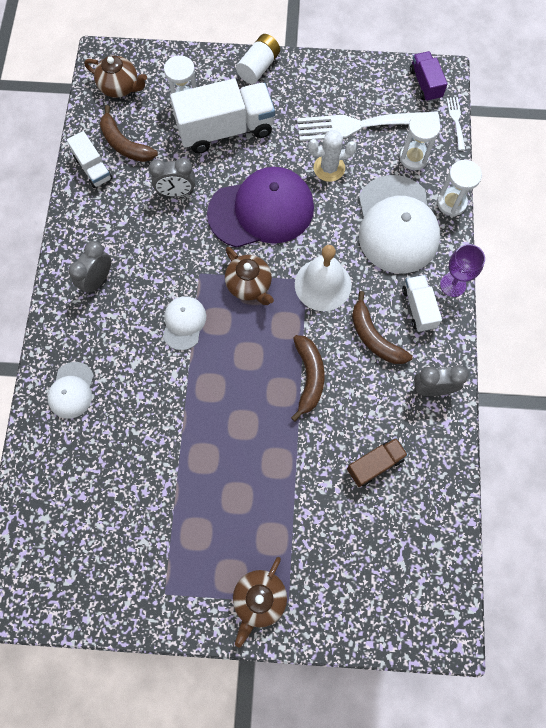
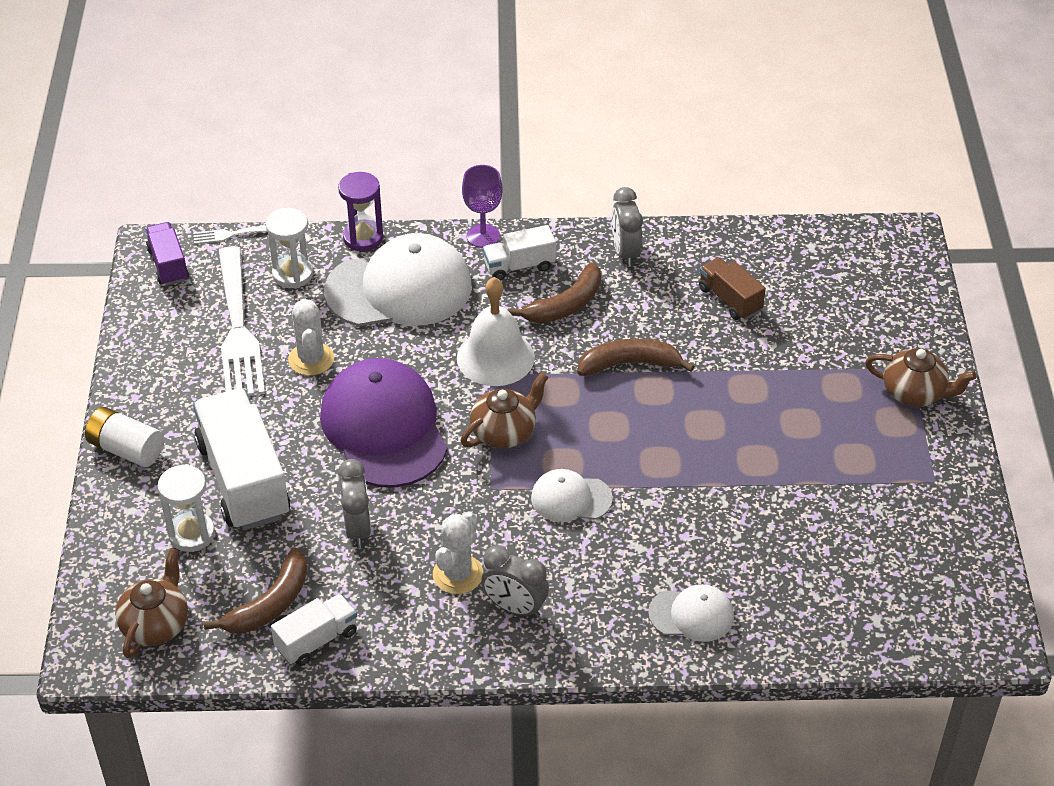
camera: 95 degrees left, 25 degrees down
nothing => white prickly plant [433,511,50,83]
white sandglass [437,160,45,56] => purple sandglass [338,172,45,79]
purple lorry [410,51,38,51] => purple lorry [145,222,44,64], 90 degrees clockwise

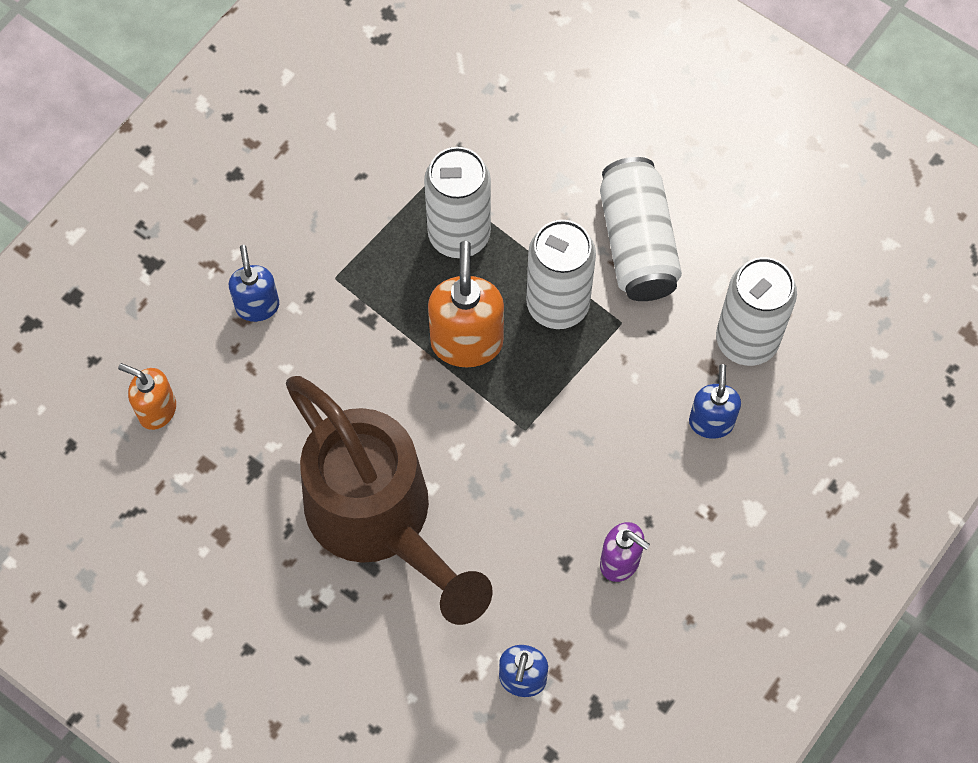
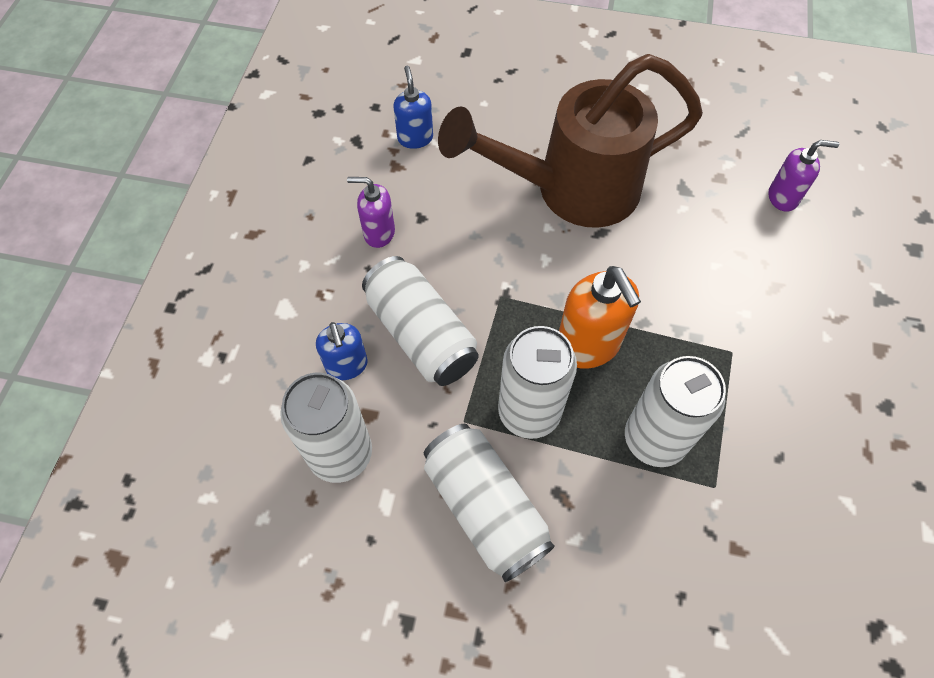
camera: 155 degrees right, 5 degrees down
cobalt soap dispenser [229,245,50,77] => nothing
nothing => white tin [362,256,117,130]
orange soap dispenser [118,363,58,67] => purple soap dispenser [768,140,71,72]
dark brown sprinkling can [286,376,207,249] => dark brown sprinkling can [438,54,265,174], 45 degrees counterclockwise

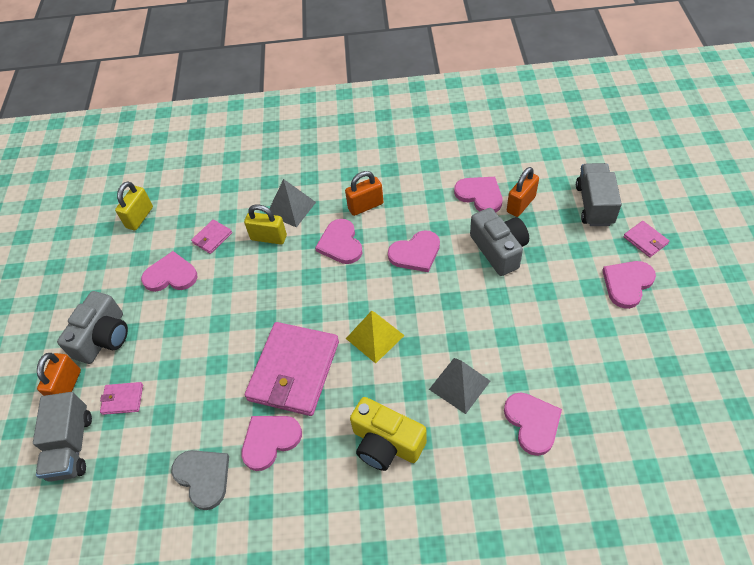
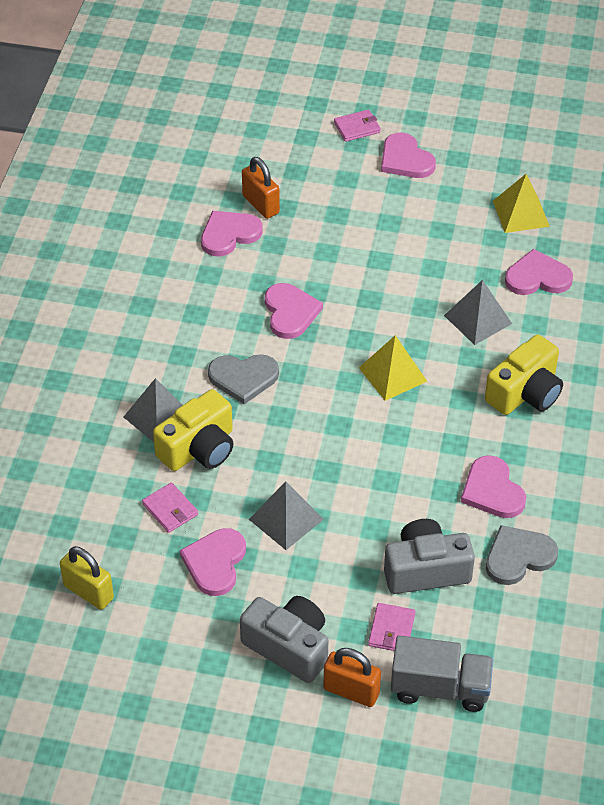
camera: 80 degrees left, 5 degrees down
pink wallet [245,322,94,94] => nothing
orange small lock [345,171,38,45] => nothing
gray lorry [576,163,46,63] => nothing
nothing => gray pyramid shape [249,482,75,68]
nothing => yellow pyramid shape [493,174,57,59]
gray photo camera [470,208,59,68] => gray photo camera [384,519,91,75], relocated
yellow small lock [244,204,43,41] => yellow photo camera [153,389,80,82]
pink heart shape [315,219,47,45] => gray heart shape [208,354,71,50]

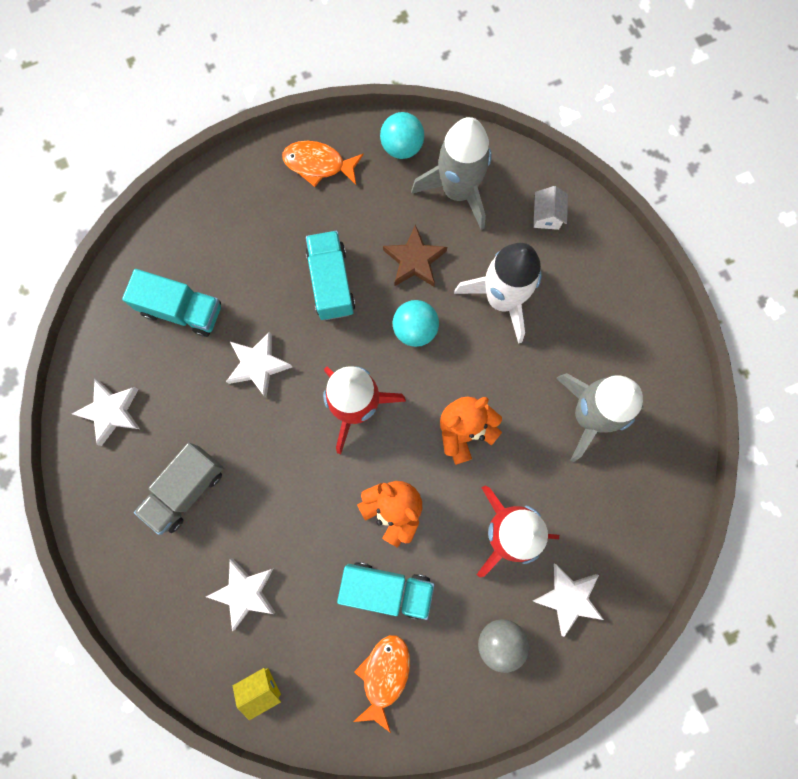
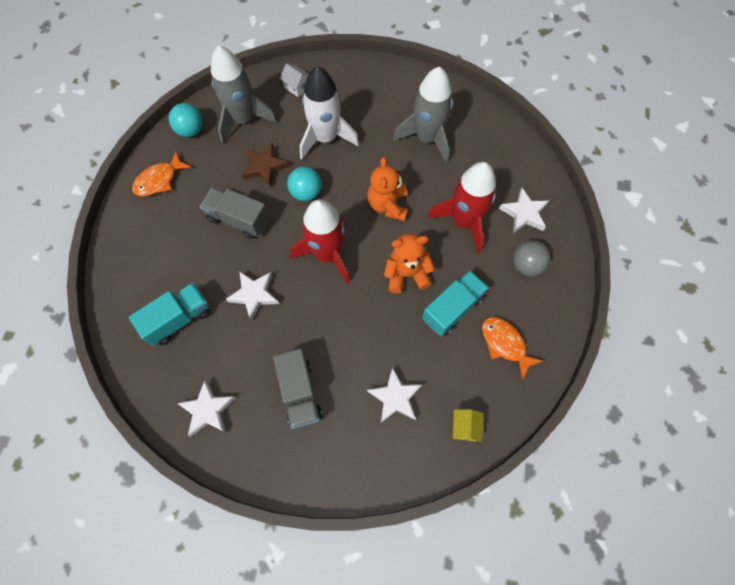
camera: 55 degrees left, 10 degrees down
aqua lorry [306,231,49,89] => gray lorry [199,187,70,52]

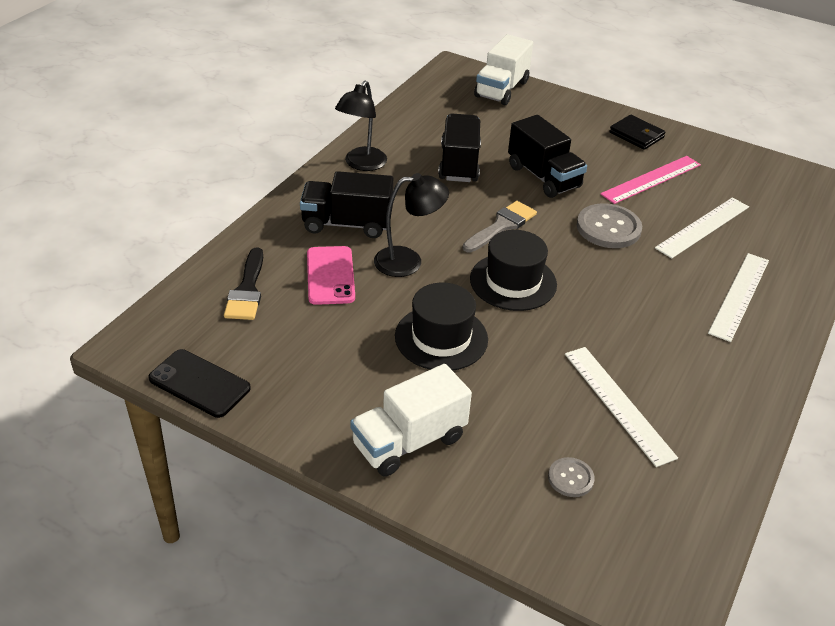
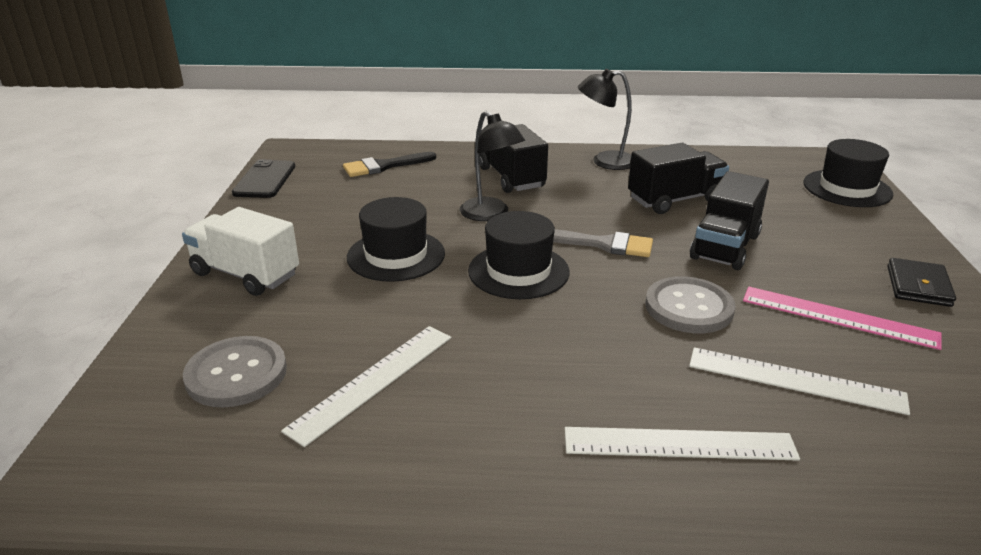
camera: 65 degrees right, 10 degrees down
pink phone [307,246,48,59] => nothing
white lorry [474,34,59,71] => ebony tall hat [804,139,89,68]
gray button [548,457,47,40] => gray button [183,336,104,71], x1.86

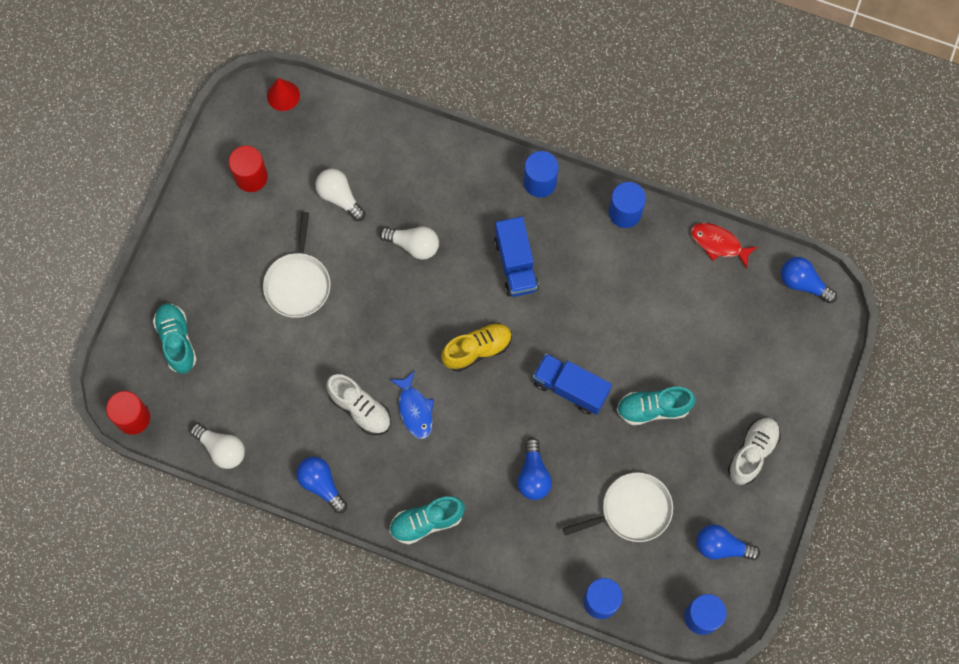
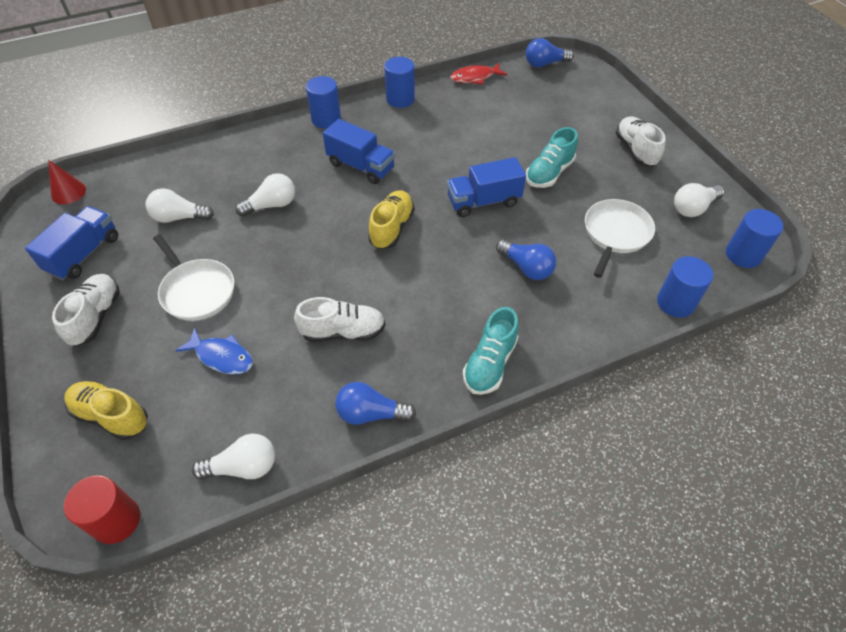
camera: 45 degrees left, 20 degrees down
nothing => white sneaker [52,274,68,73]
cobalt fish [390,371,44,68] => cobalt fish [175,327,78,47], relocated
scarlet cylinder [229,146,39,46] => cobalt lorry [25,206,93,74]
aqua sneaker [153,303,44,71] => yellow sneaker [64,381,84,59]
cobalt light bulb [697,524,63,36] => white light bulb [674,183,50,34]

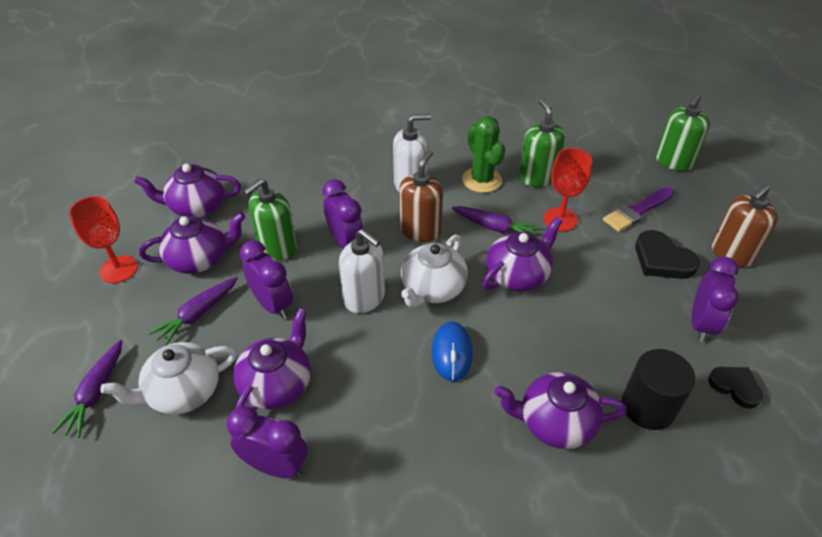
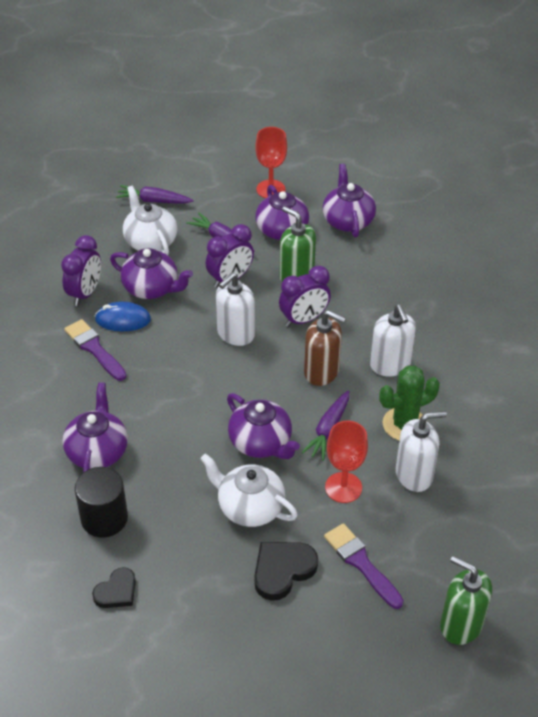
camera: 90 degrees right, 0 degrees up
purple clock [692,256,47,86] => nothing
dark brown soap dispenser [712,184,66,83] => nothing
nothing => purple paint brush [64,319,62,62]
white china teapot [401,234,67,74] => white china teapot [200,454,98,73], relocated
cobalt computer mouse [431,321,42,61] => cobalt computer mouse [95,302,56,29], relocated
leaf-green soap dispenser [519,99,46,88] => white soap dispenser [396,411,51,81]

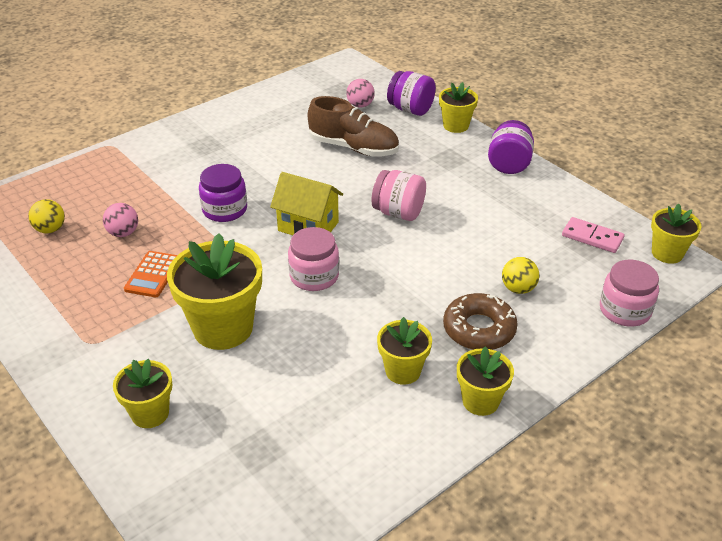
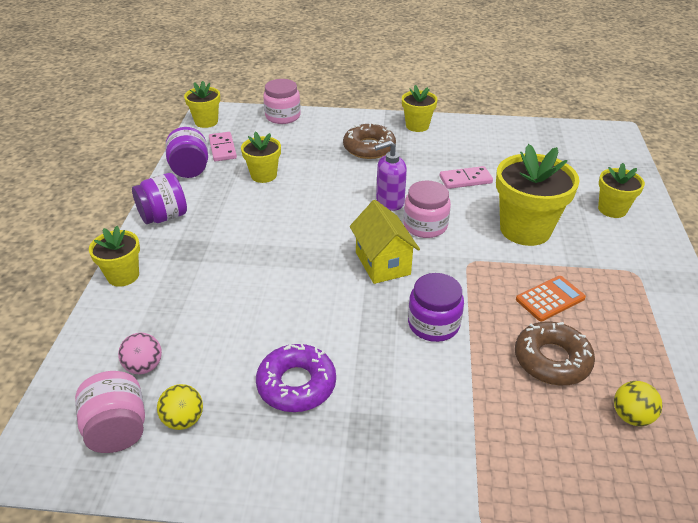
camera: 135 degrees left, 0 degrees up
dark brown sneaker [308,96,91,61] => nothing
nothing => purple donut [256,344,80,68]
nothing => purple soap dispenser [374,140,33,71]
nothing => pink domino [440,166,53,23]
pink jar [372,170,54,51] => pink jar [75,371,70,82], relocated
yellow flower pot [377,317,55,68] => yellow flower pot [241,132,40,51], relocated
purple jar [387,71,49,45] => purple jar [165,127,43,51], relocated
yellow ball [502,257,37,37] => yellow ball [157,384,46,46], relocated
pink ball [103,203,35,34] => dark brown donut [515,321,80,64]

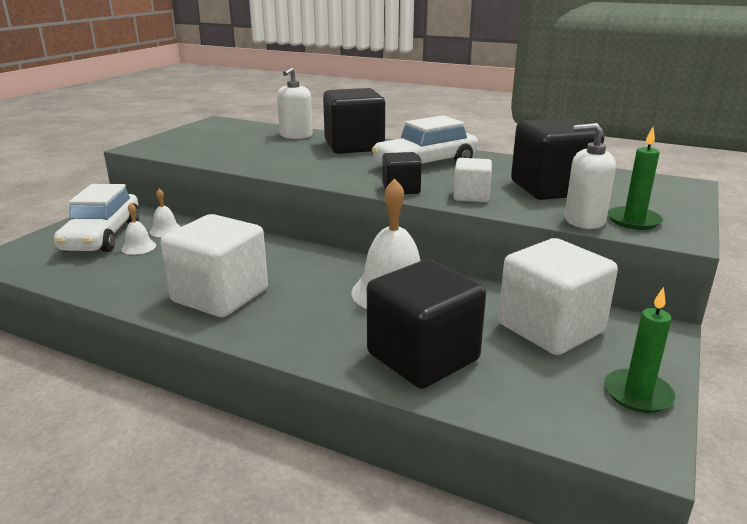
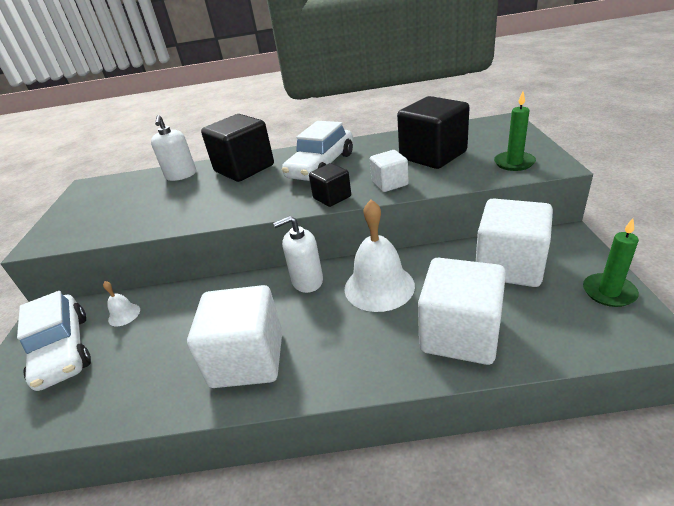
camera: 25 degrees left, 10 degrees up
white hand bell [121,203,35,52] => nothing
white soap dispenser [565,123,51,106] => white soap dispenser [273,216,50,77], relocated
ebony cube [367,260,119,129] => white cube [418,258,88,107]

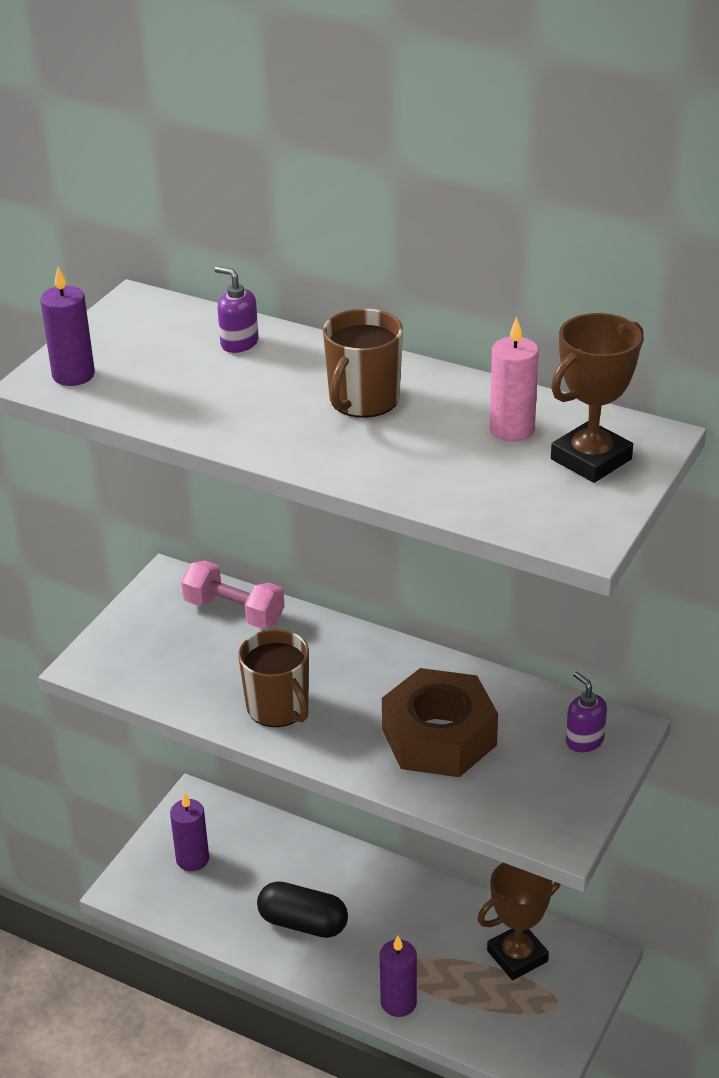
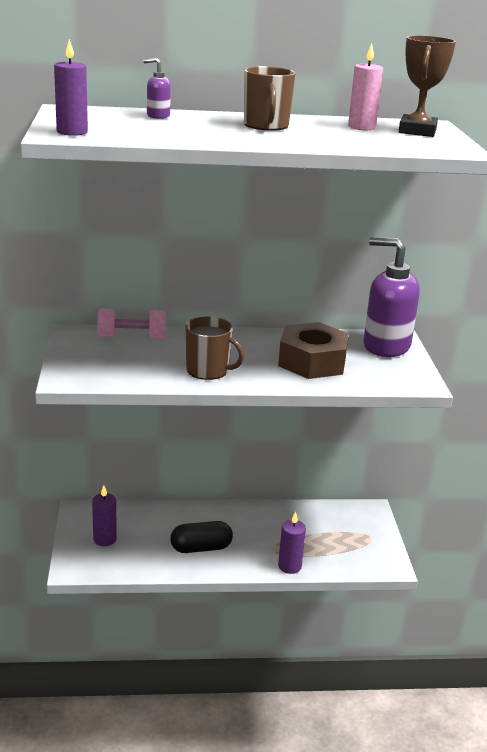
camera: 35 degrees left, 10 degrees down
dark brown award cup [478,863,83,117] => nothing
purple soap dispenser [566,671,41,81] => purple soap dispenser [363,237,57,120], x2.33

